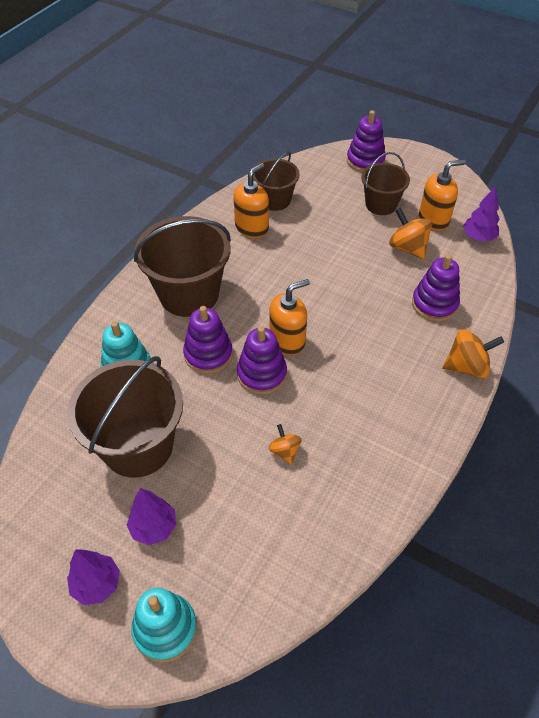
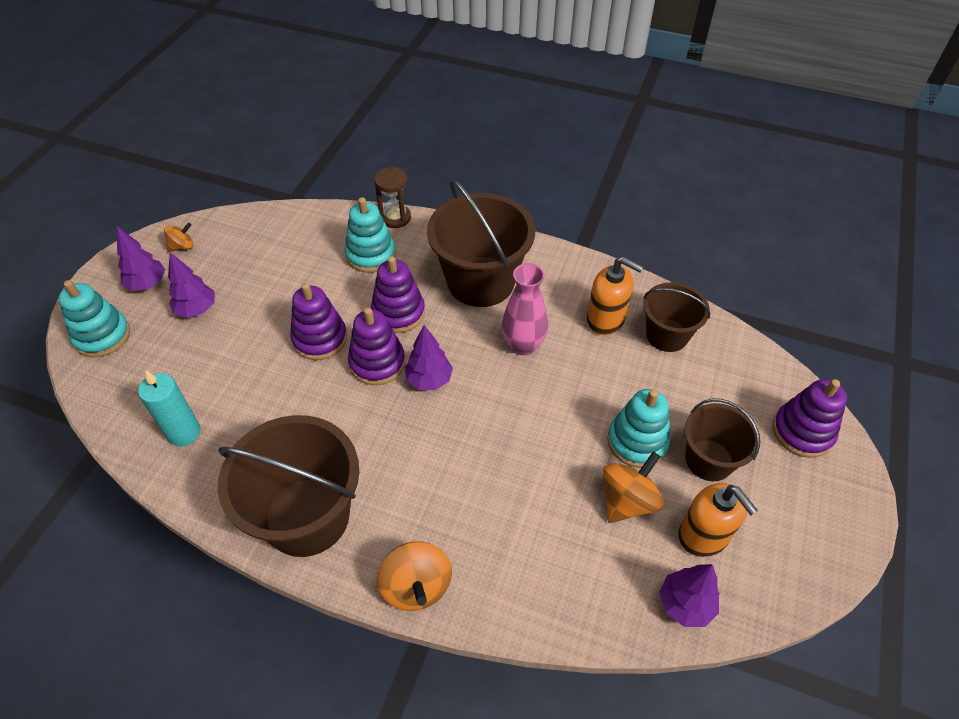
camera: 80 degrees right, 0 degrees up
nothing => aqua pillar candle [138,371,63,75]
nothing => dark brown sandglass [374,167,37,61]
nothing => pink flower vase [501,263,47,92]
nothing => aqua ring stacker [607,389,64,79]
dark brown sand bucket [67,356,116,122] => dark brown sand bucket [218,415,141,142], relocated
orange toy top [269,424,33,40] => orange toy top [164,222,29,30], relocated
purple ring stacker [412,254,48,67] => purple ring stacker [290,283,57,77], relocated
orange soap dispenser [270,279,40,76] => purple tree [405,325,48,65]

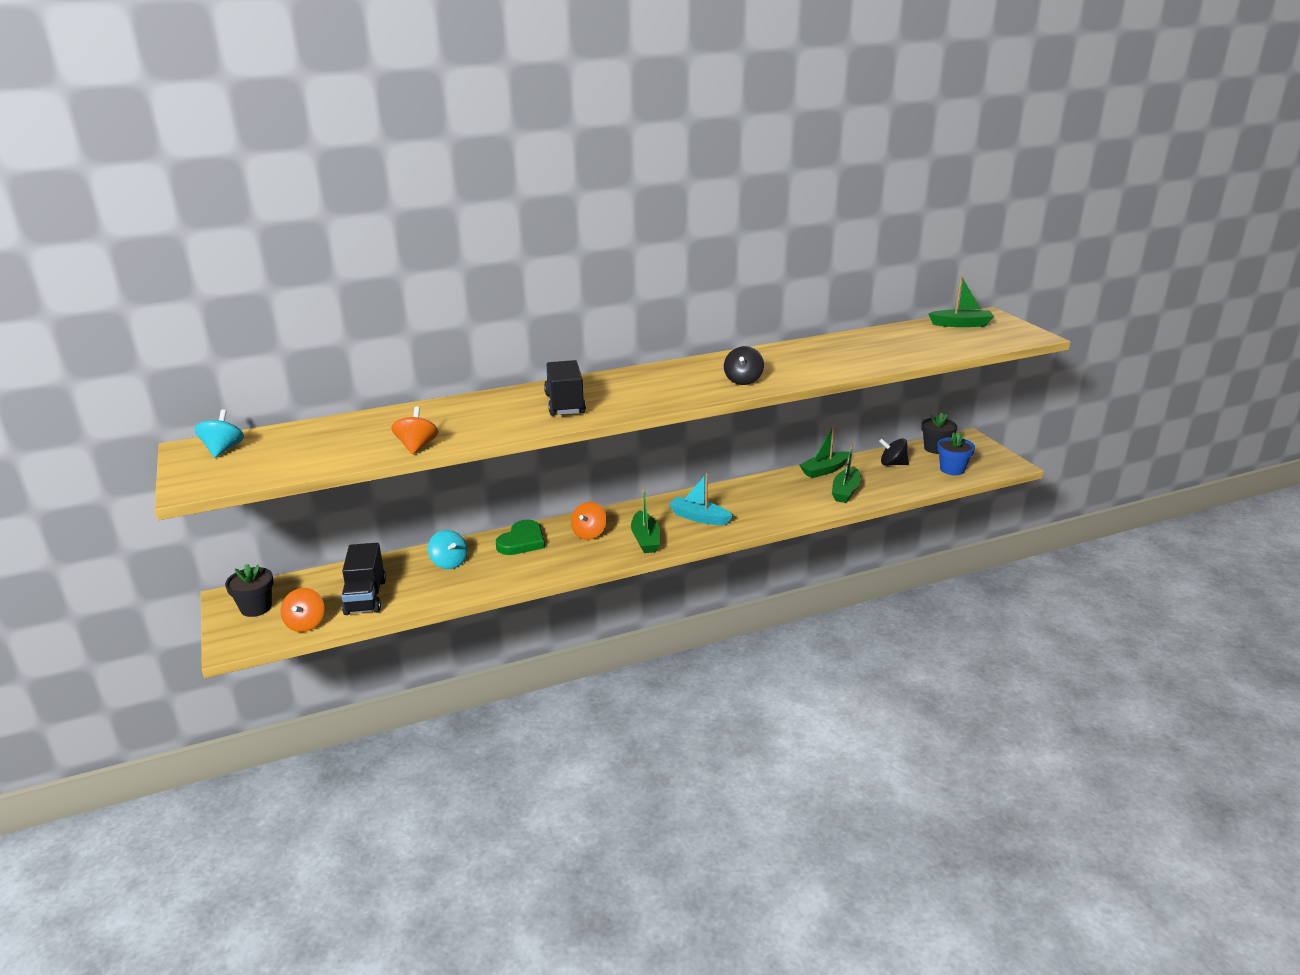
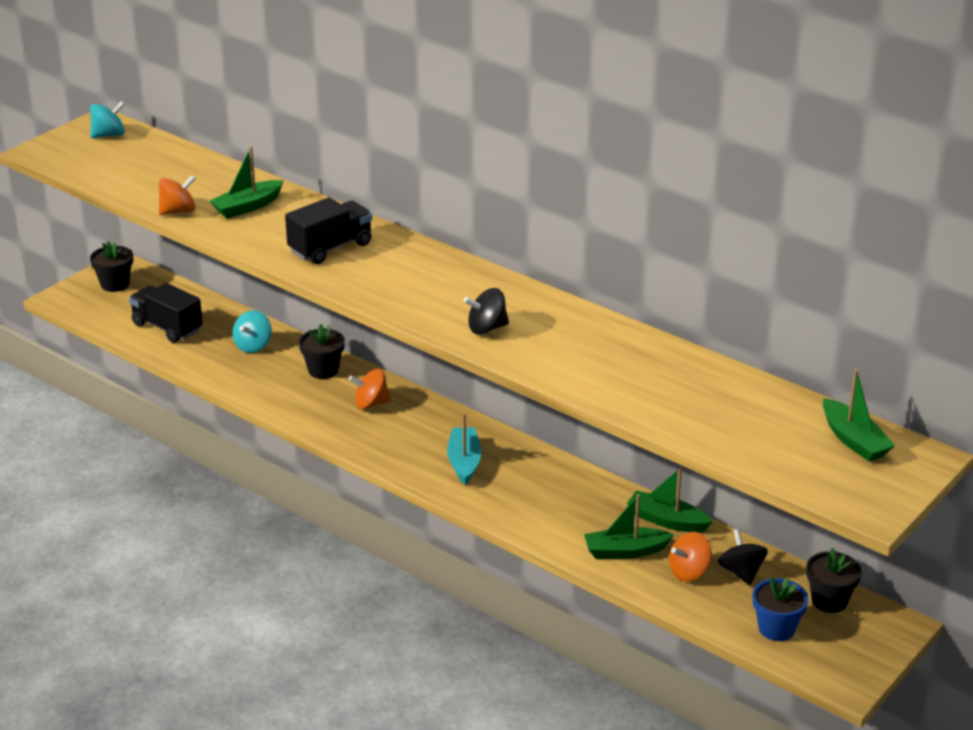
camera: 60 degrees right, 5 degrees up
orange toy top [280,588,45,44] => orange toy top [669,532,43,50], relocated
leaf-green sailboat [631,488,29,65] => leaf-green sailboat [210,146,74,73], relocated
leaf-green heart shape [496,520,49,35] => ebony flower pot [299,324,46,55]
ebony lorry [341,543,45,72] => ebony lorry [129,283,74,60], 75 degrees clockwise

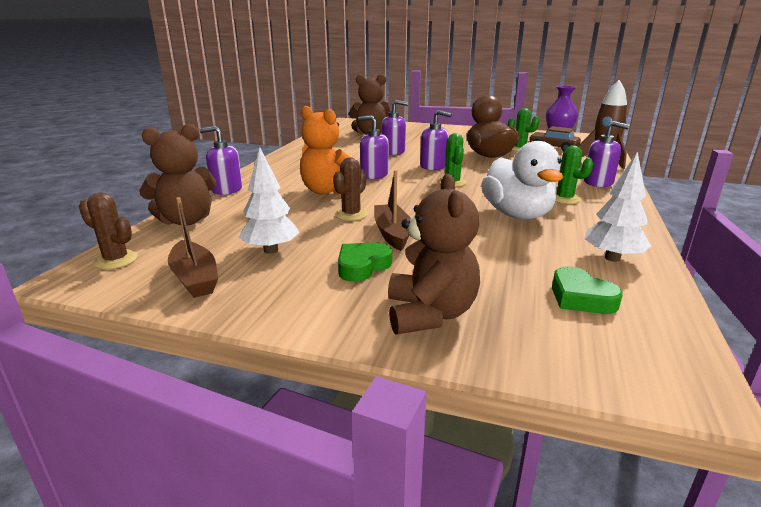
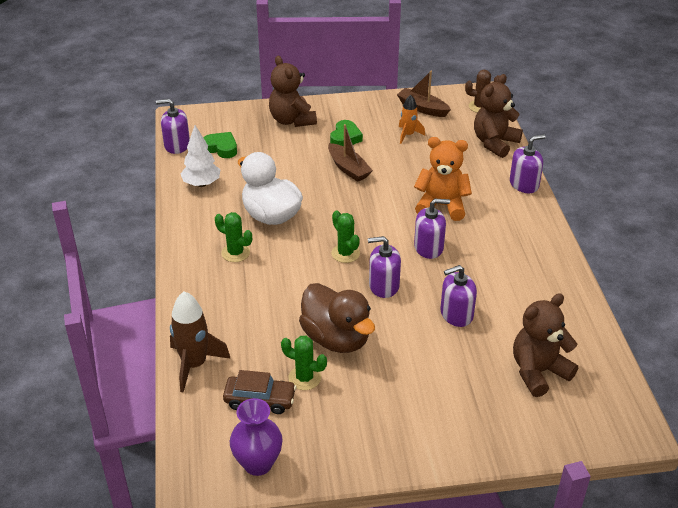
camera: 155 degrees right, 15 degrees up
dark brown prickly plant [333,158,35,63] => nothing
purple soap dispenser [584,121,45,66] => purple soap dispenser [156,99,34,55], relocated
white tree [238,147,61,107] => orange toy rocket [399,95,26,49]

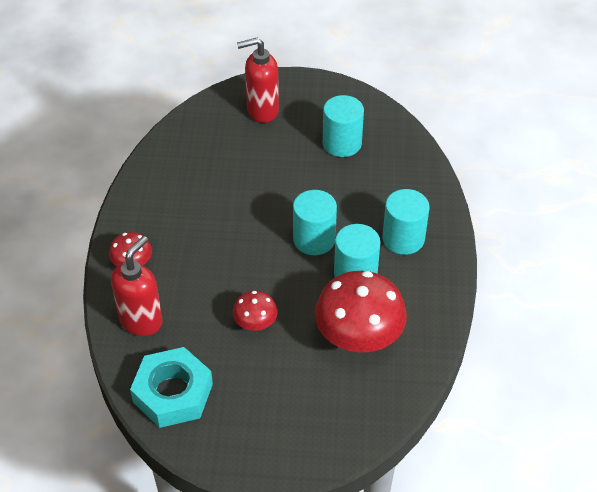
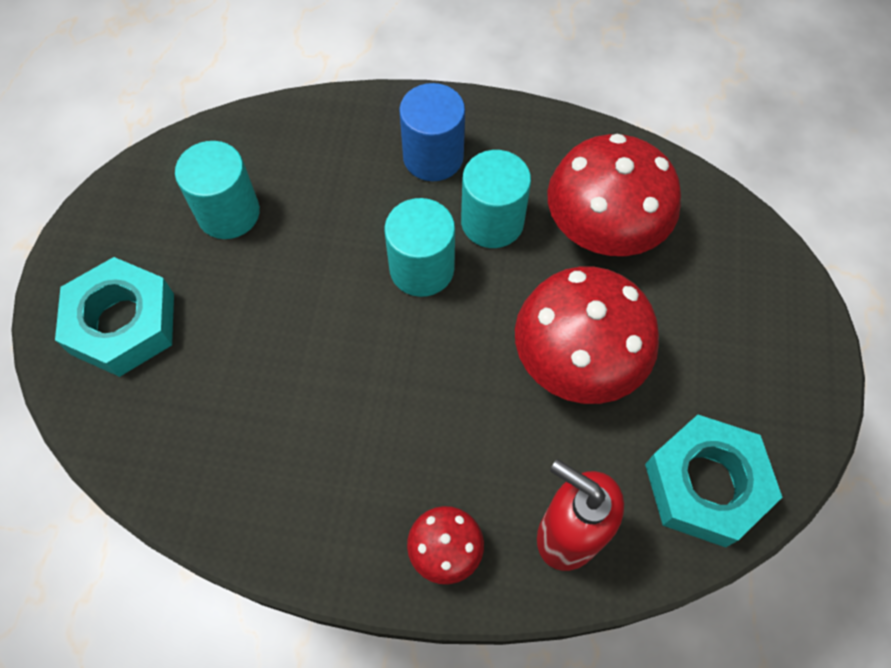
camera: 85 degrees left, 15 degrees up
scarlet soap dispenser [237,38,42,85] => aqua hex nut [55,257,119,120]
aqua cylinder [383,189,46,66] => cobalt cylinder [399,83,66,98]
scarlet fungus [233,291,45,40] => scarlet fungus [515,266,144,138], x2.00

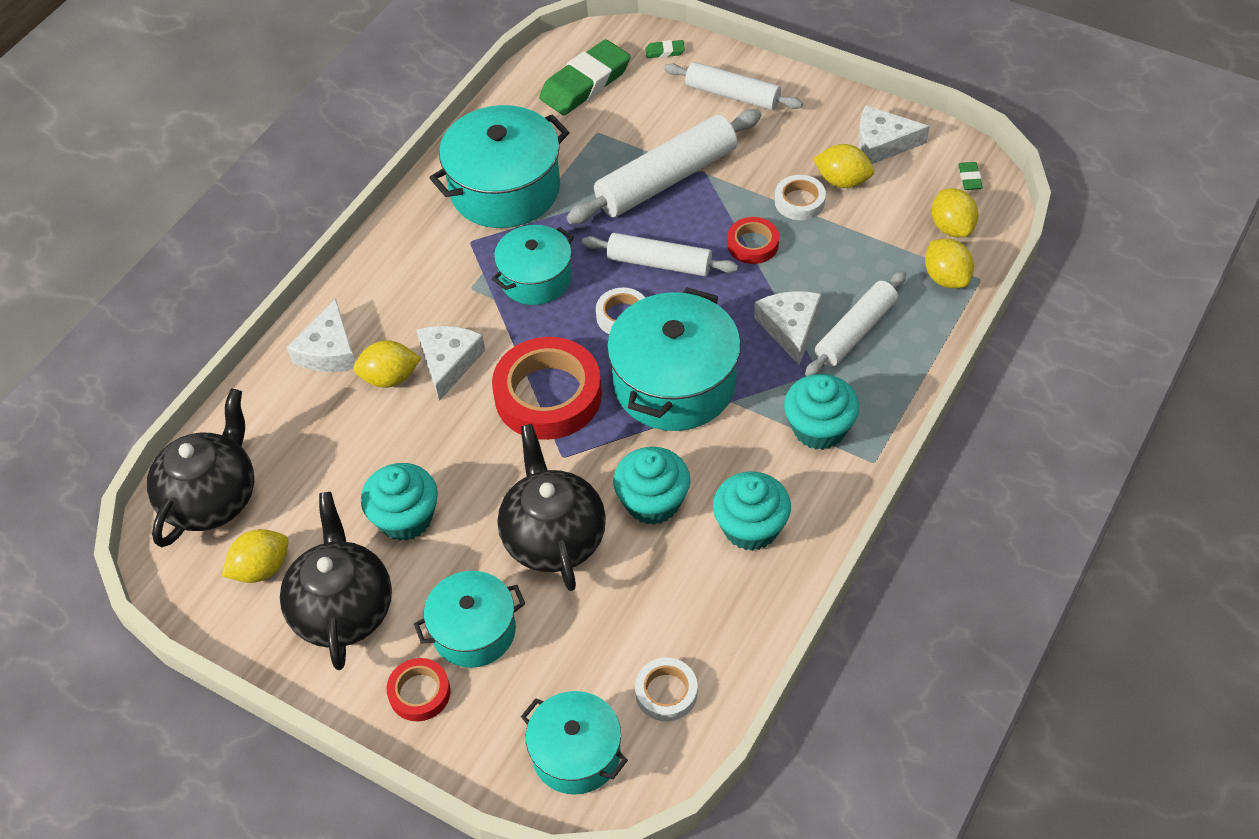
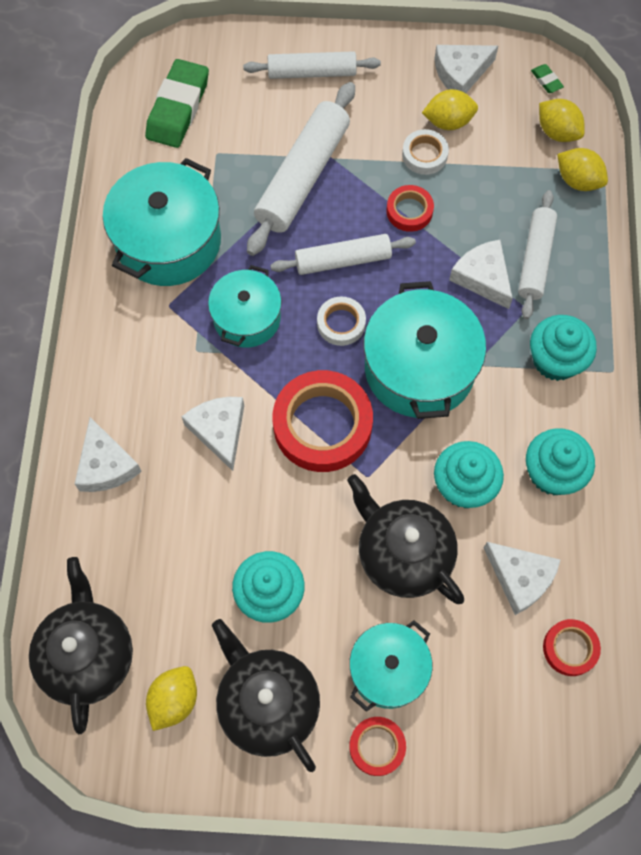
camera: 30 degrees left, 15 degrees up
yellow citrus fruit [353,340,68,48] => nothing
aqua pot [521,691,107,104] => nothing
leaf-green gum eraser [645,40,40,18] => nothing
nothing => white cheese [484,542,76,73]
white tape [635,658,63,63] => scarlet tape [543,619,58,57]

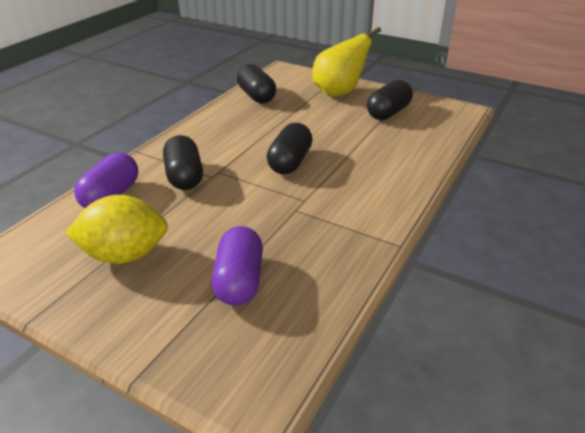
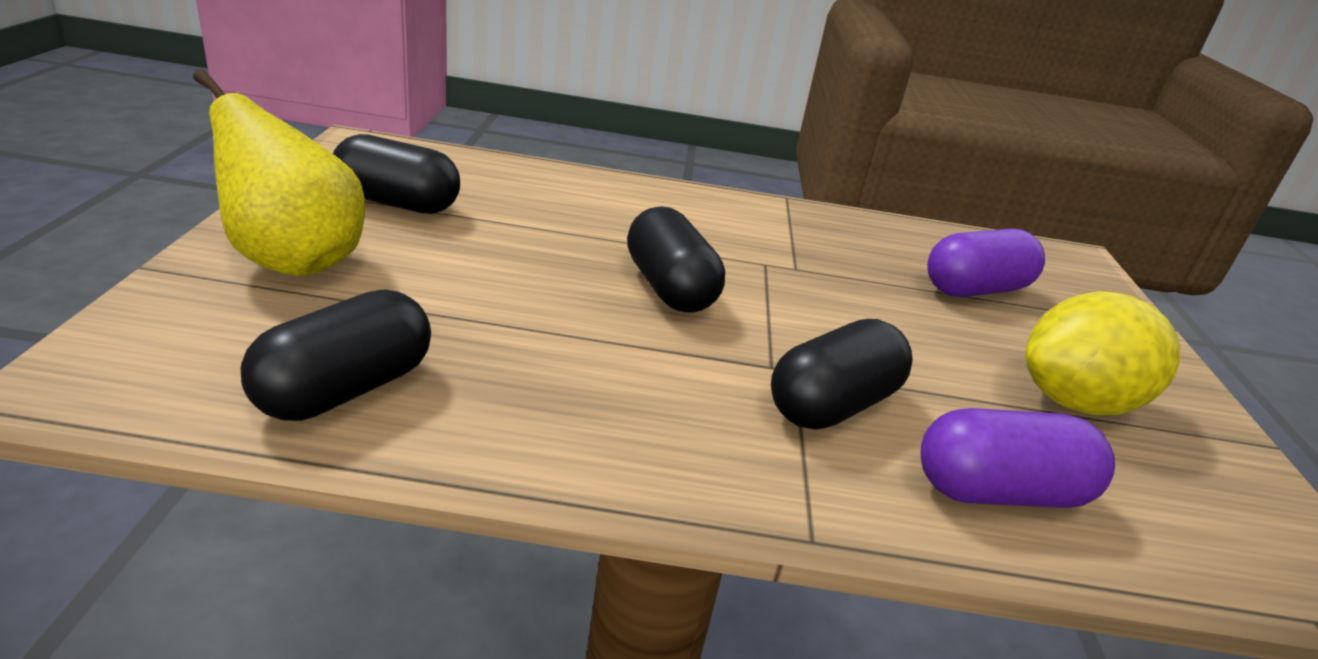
camera: 120 degrees left, 5 degrees down
yellow citrus fruit [66,195,102,69] => yellow citrus fruit [1025,291,156,124], 75 degrees counterclockwise
ebony pill shape [267,123,46,51] => ebony pill shape [627,206,98,107], 75 degrees clockwise

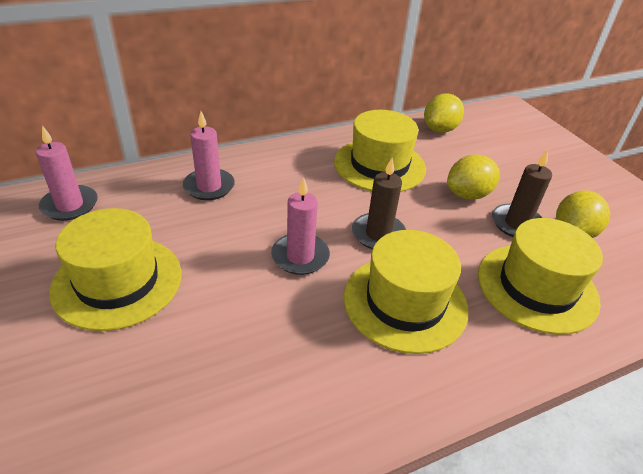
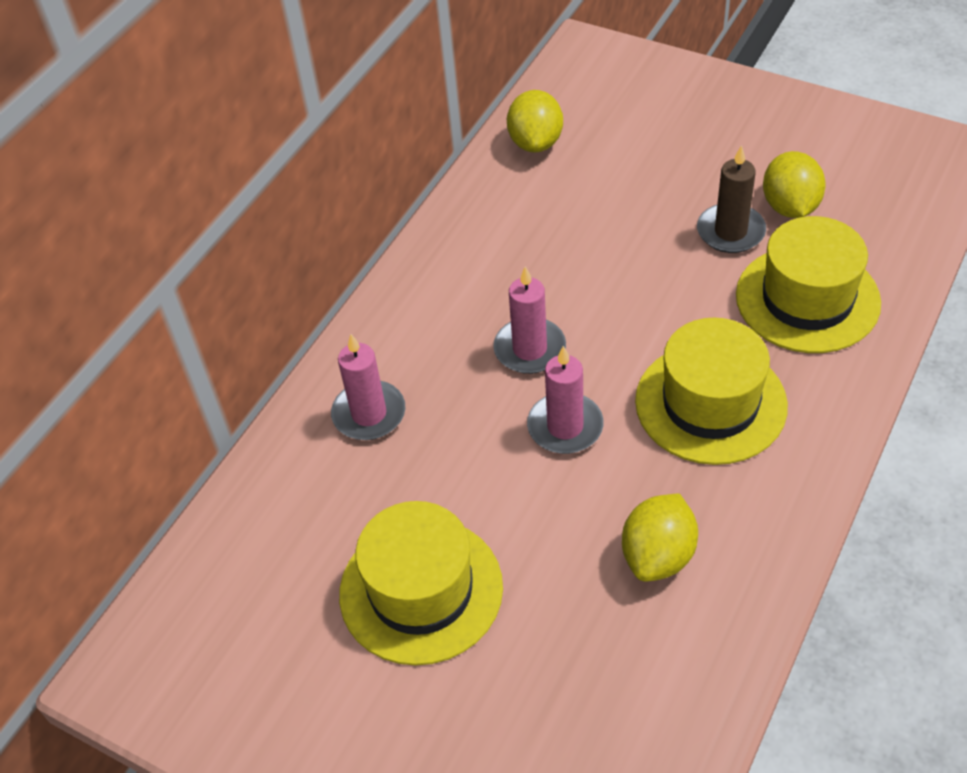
camera: 30 degrees left, 10 degrees up
yellow tall hat [334,110,92,82] => nothing
dark brown pillar candle [352,158,54,91] => nothing
pink pillar candle [36,125,62,96] => pink pillar candle [493,266,73,108], relocated
yellow citrus fruit [447,154,53,46] => yellow citrus fruit [622,494,76,87], relocated

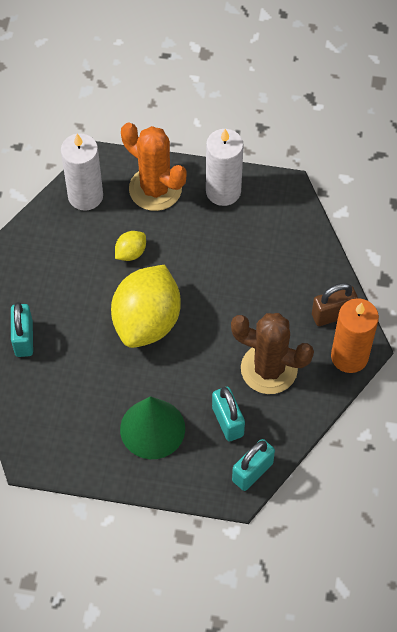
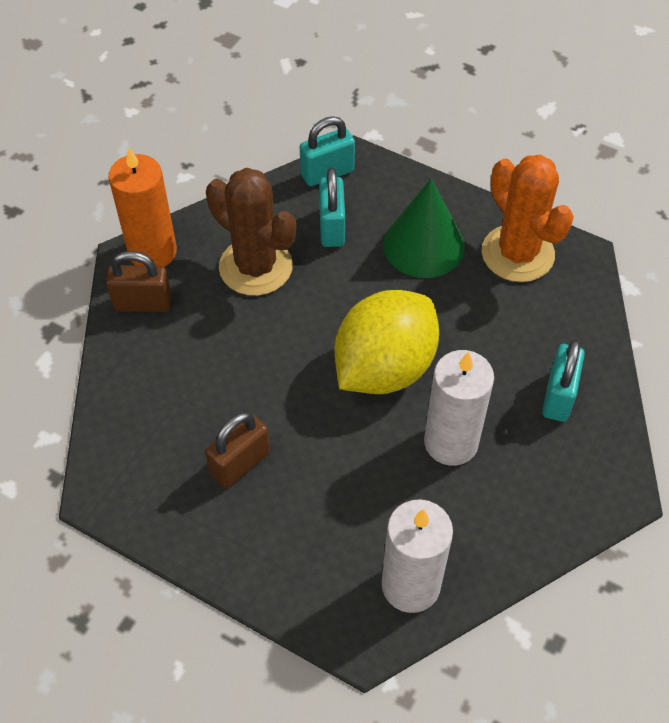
camera: 160 degrees left, 5 degrees down
yellow citrus fruit [115,231,31,30] => nothing
nothing => dark brown small lock [205,412,65,77]
orange prickly plant [121,123,66,88] => orange prickly plant [482,154,92,128], relocated
white pillar candle [206,129,38,77] => white pillar candle [424,350,70,116], relocated

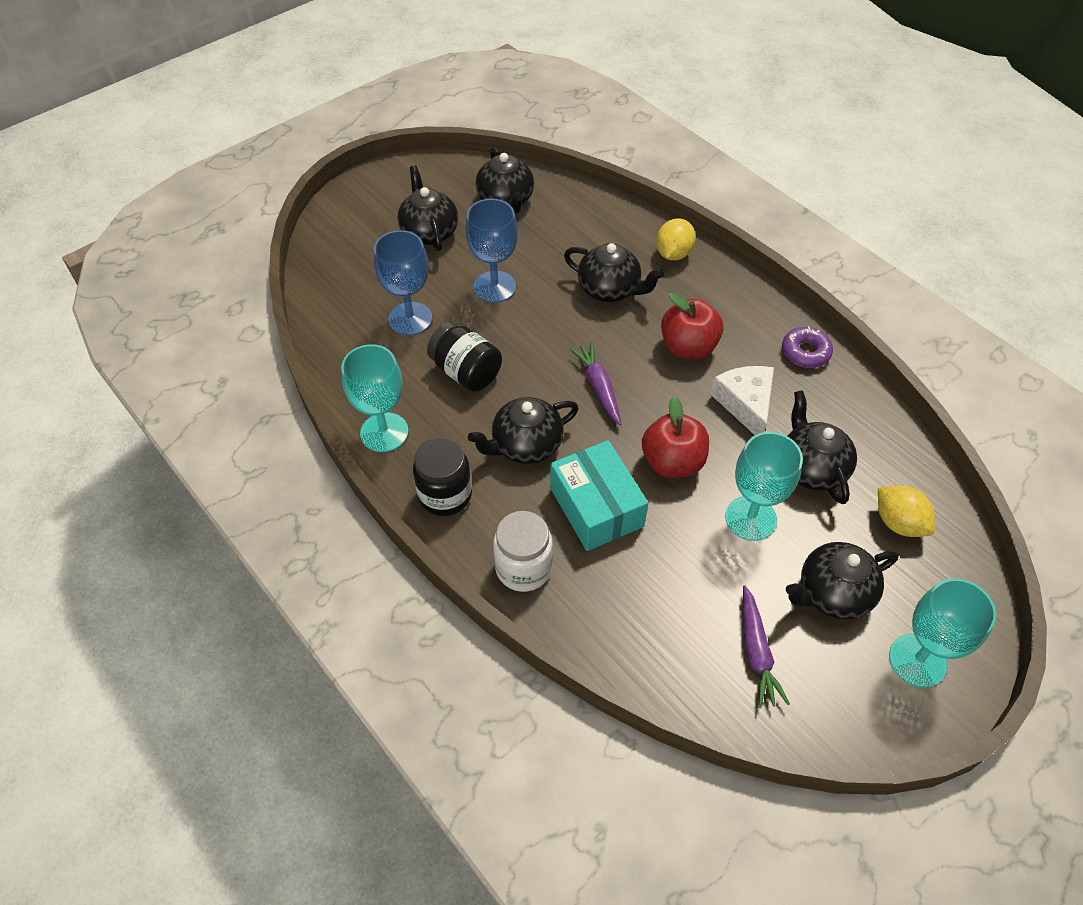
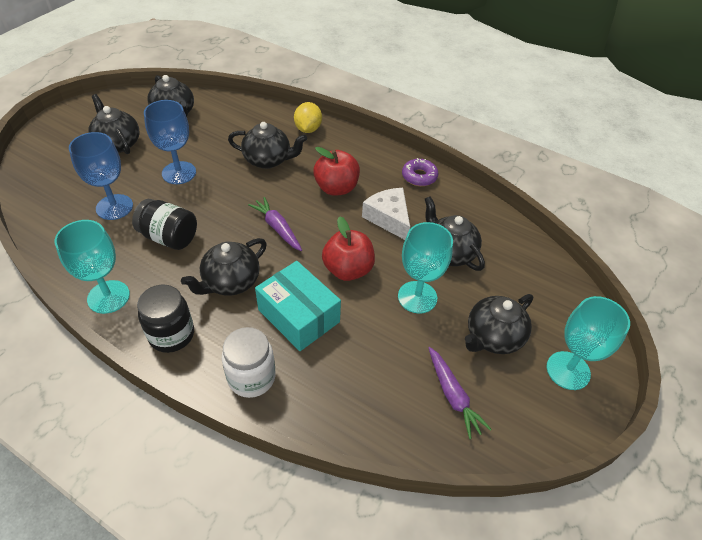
camera: 20 degrees left, 5 degrees down
yellow citrus fruit [878,485,57,52] => nothing

